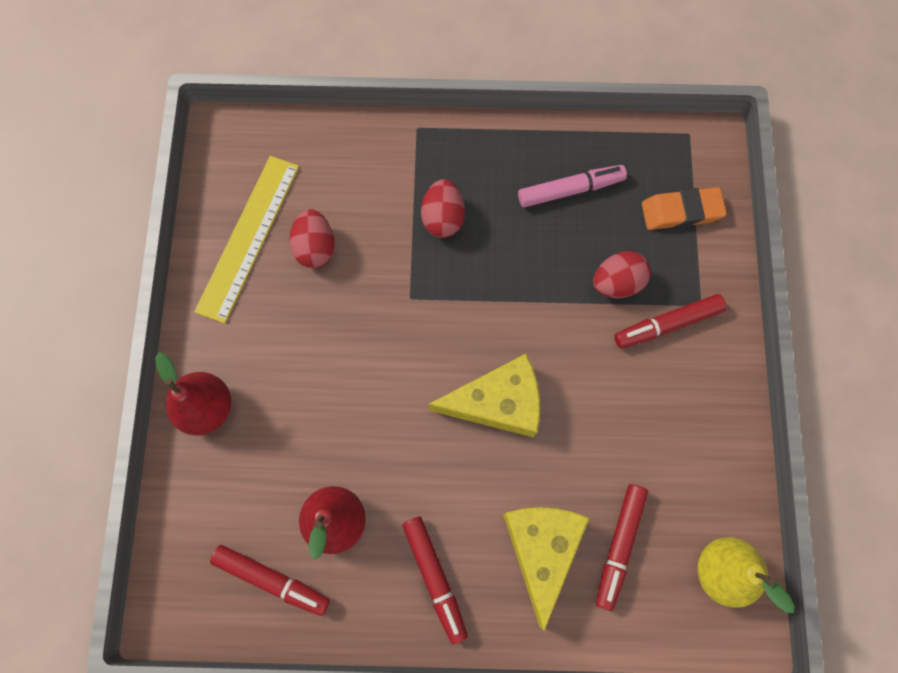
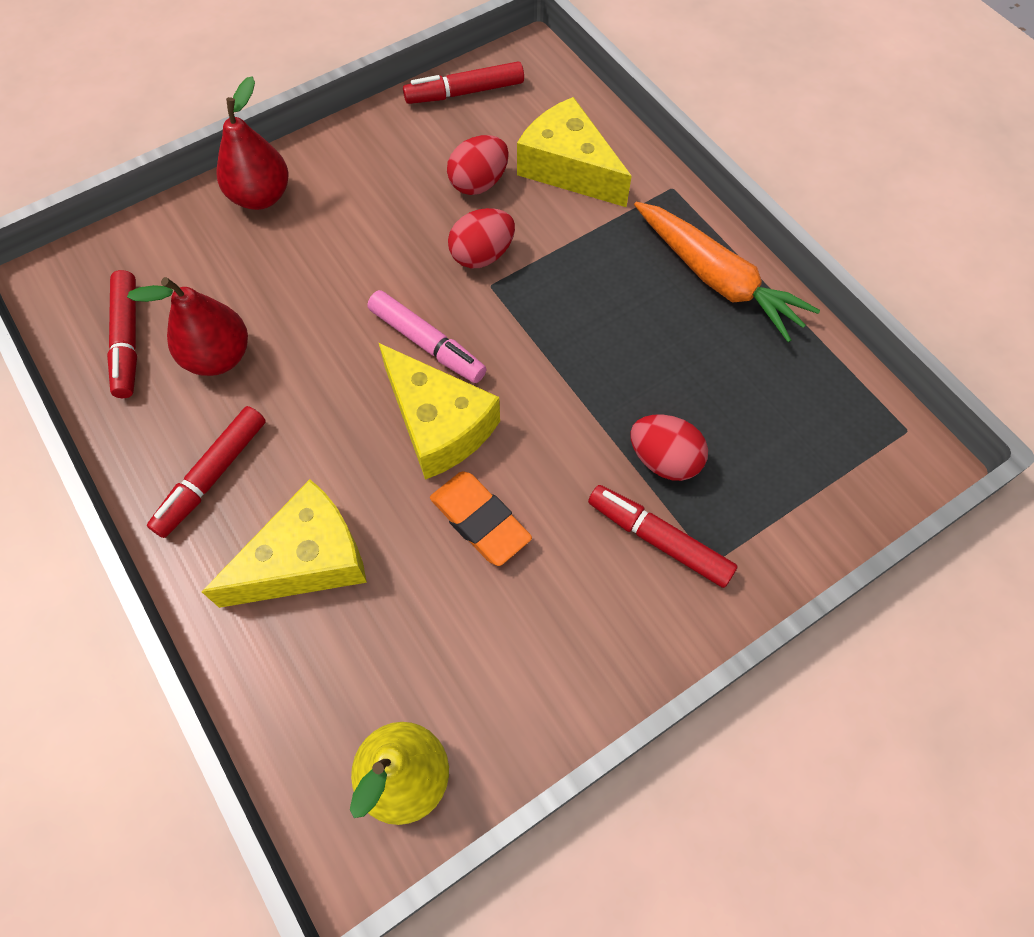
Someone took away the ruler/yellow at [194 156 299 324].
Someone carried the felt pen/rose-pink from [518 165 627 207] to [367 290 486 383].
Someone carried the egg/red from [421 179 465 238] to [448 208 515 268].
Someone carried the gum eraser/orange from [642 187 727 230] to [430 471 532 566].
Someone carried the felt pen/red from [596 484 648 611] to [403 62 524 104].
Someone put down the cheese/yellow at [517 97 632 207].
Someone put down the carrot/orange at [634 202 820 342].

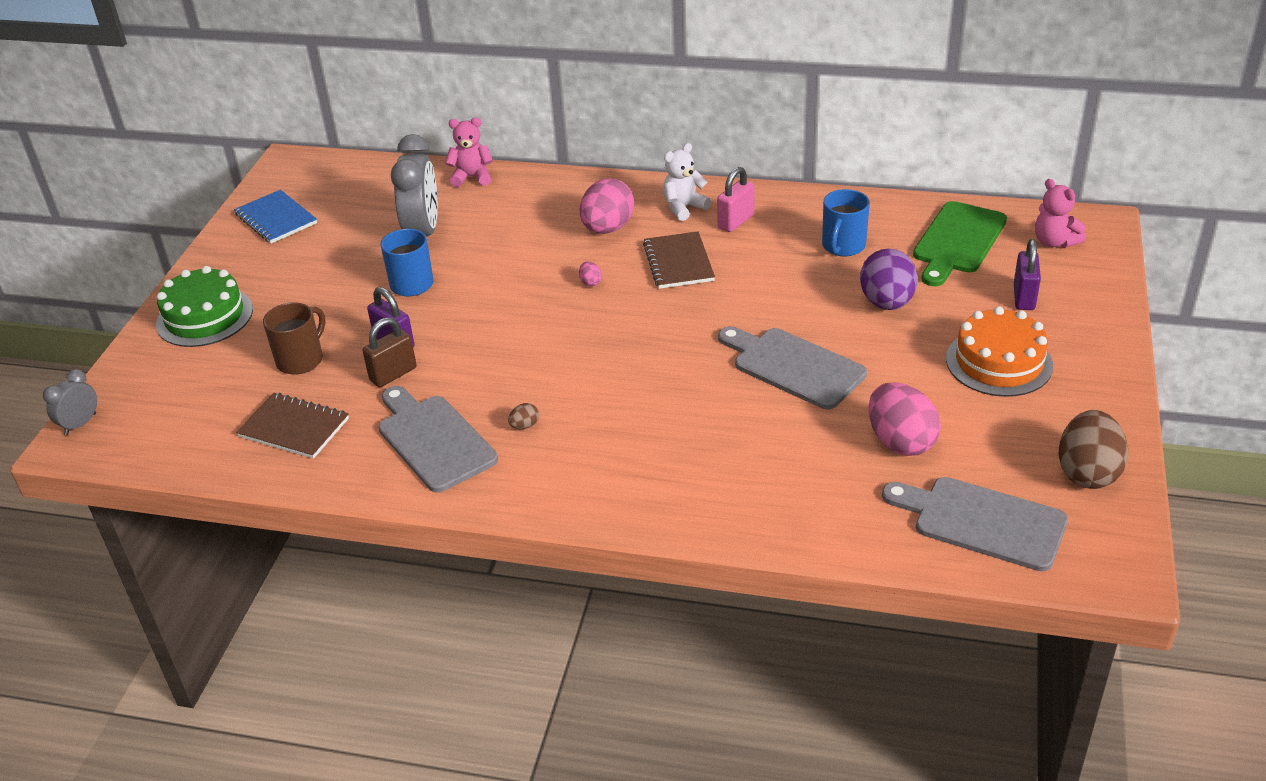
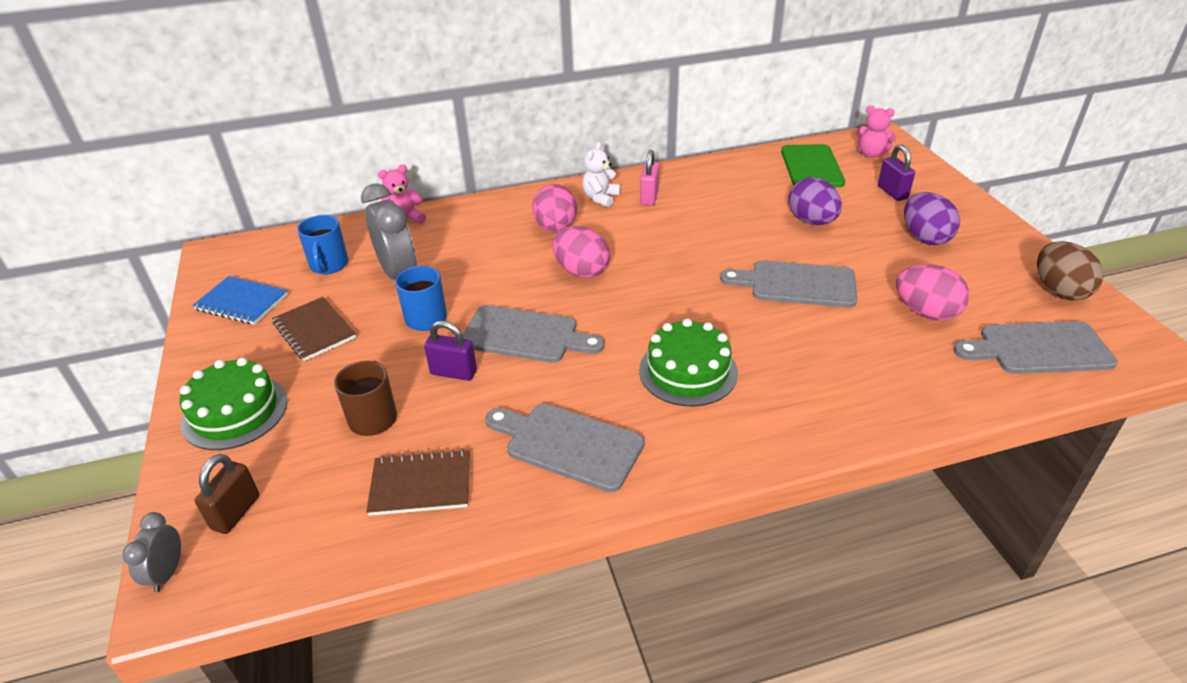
Someone carried the mug/cobalt from [822 189 870 256] to [297 215 348 274].
Someone carried the notepad/dark brown from [643 231 715 289] to [272 297 356 361].
Someone scaled the egg/rose-pink at [579 261 602 287] by 2.43.
Someone swapped the cake/orange at [946 306 1053 397] for the egg/violet at [904 192 960 245].
Someone carried the lock/dark brown from [363 317 417 387] to [195 454 259 534].
Someone took away the egg/dark brown at [508 403 539 429].
Someone put down the cutting board/grey at [462 305 605 363].
Someone put down the cake/leaf-green at [639 319 738 406].

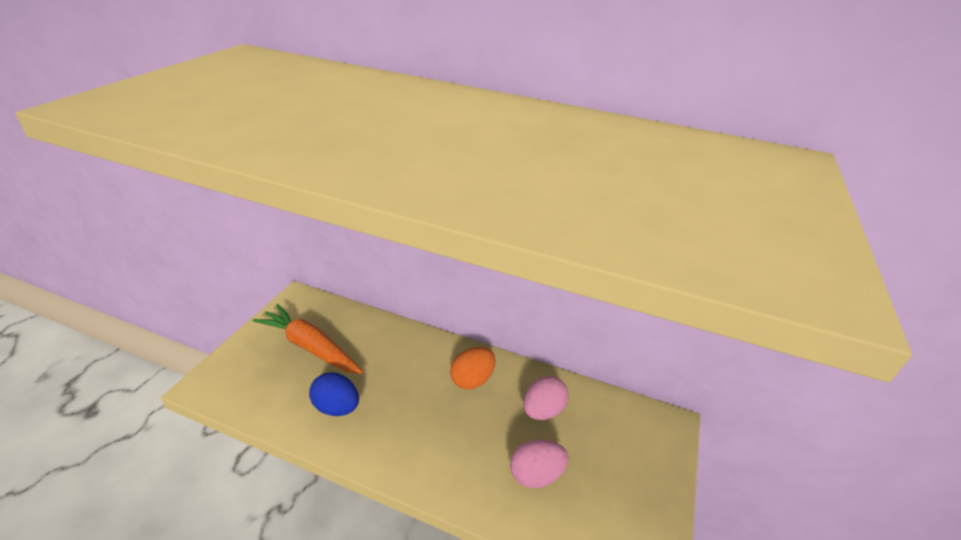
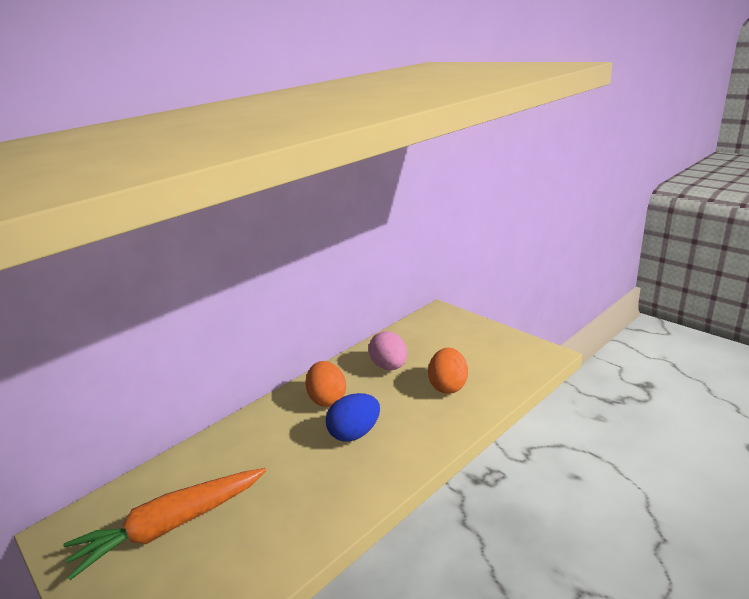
Someone carried the egg/cobalt from [309 372 359 416] to [326 393 380 442].
Someone repainted the egg/rose-pink at [510 439 569 488], which became the egg/orange at [428 348 468 394].

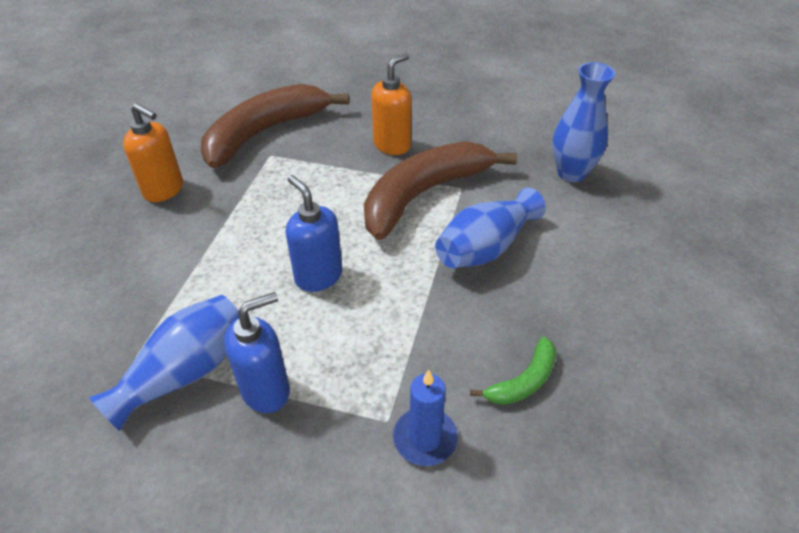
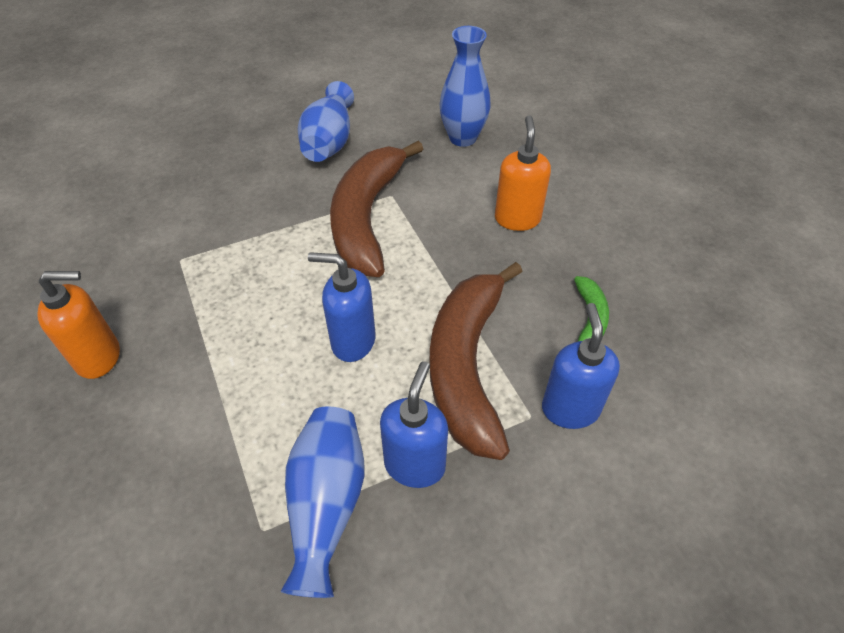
Someone carried the soap pump/orange from [371 53 411 155] to [495 115 551 231].
Someone carried the banana fruit/dark brown from [201 84 349 168] to [430 262 523 460].
Someone carried the flower vase/cobalt from [435 187 546 268] to [298 81 354 162].
Someone swapped the pillar candle/cobalt at [393 370 458 466] for the soap pump/cobalt at [542 303 620 429].

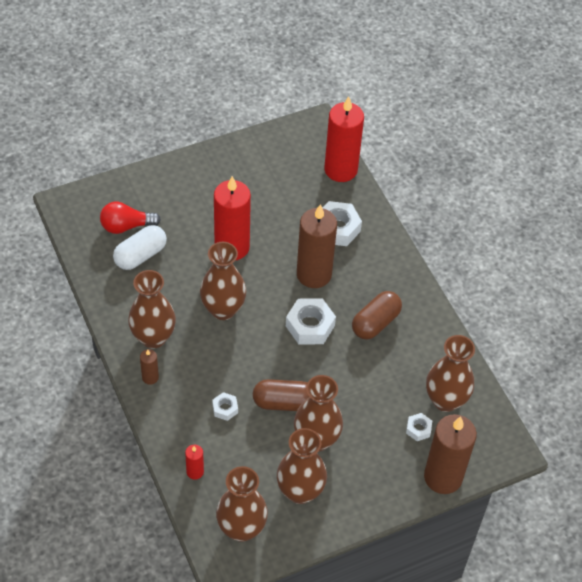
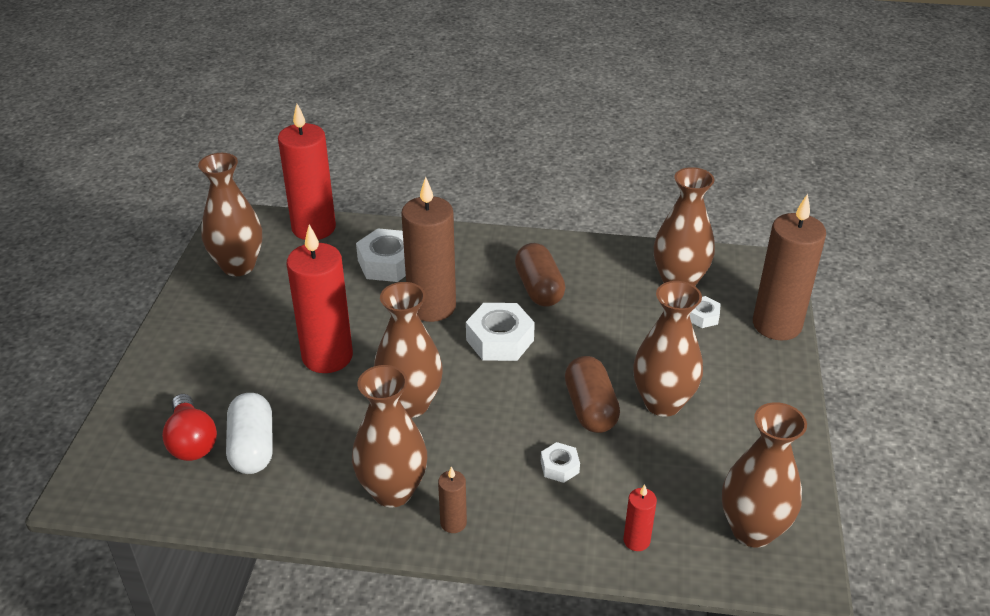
Someone rotated the bulb/red at [100 202 161 234] by 45 degrees counterclockwise.
Someone rotated the capsule/dark brown at [253 379 309 411] by 45 degrees counterclockwise.
Someone carried the flower vase/dark brown from [277 428 327 504] to [198 153 262 276].

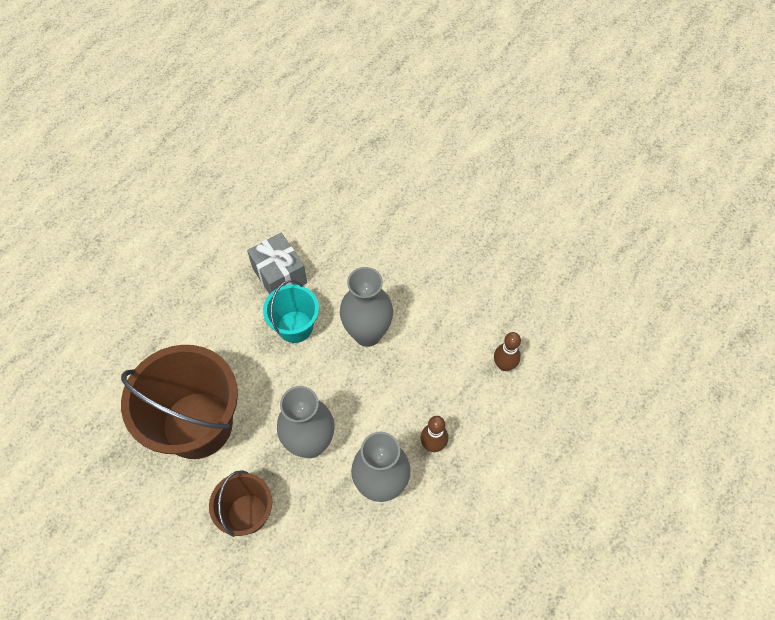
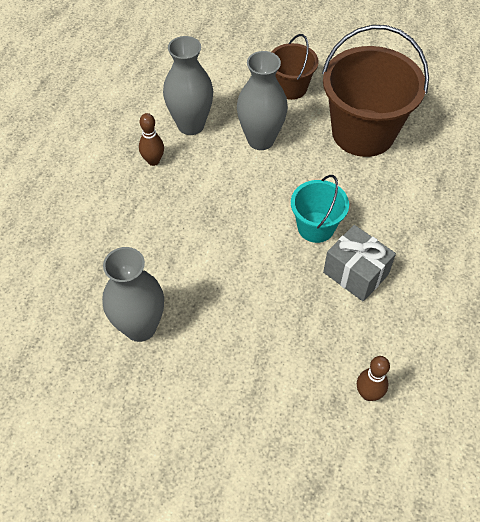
Someone carried the flower vase/grey from [340 267 393 347] to [102 247 164 342].
Someone carried the bowling pin/dark brown from [494 332 521 371] to [357 356 390 401].

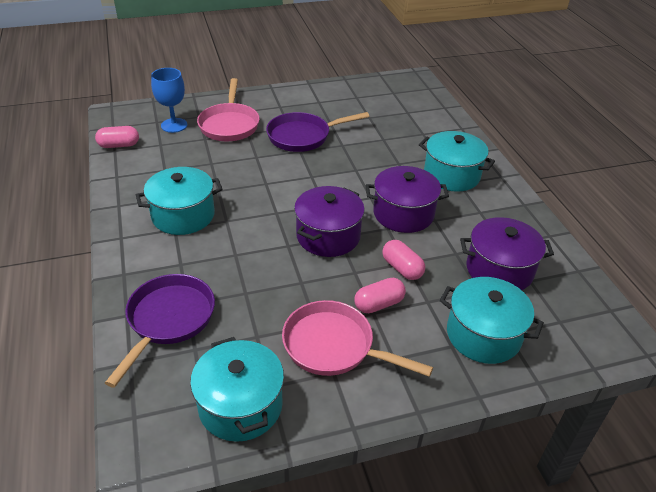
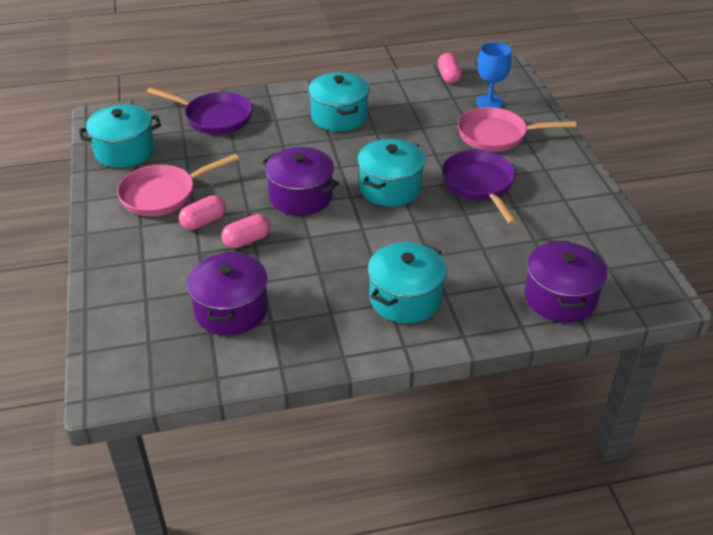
Someone carried the stockpot/violet from [365 166 449 233] to [525 241 607 323].
Someone carried the stockpot/aqua from [440 277 544 364] to [357 139 426 206].
Someone rotated the capsule/rose-pink at [354 278 406 313] by 75 degrees clockwise.
Someone rotated the skillet/rose-pink at [282 300 433 377] by 150 degrees counterclockwise.

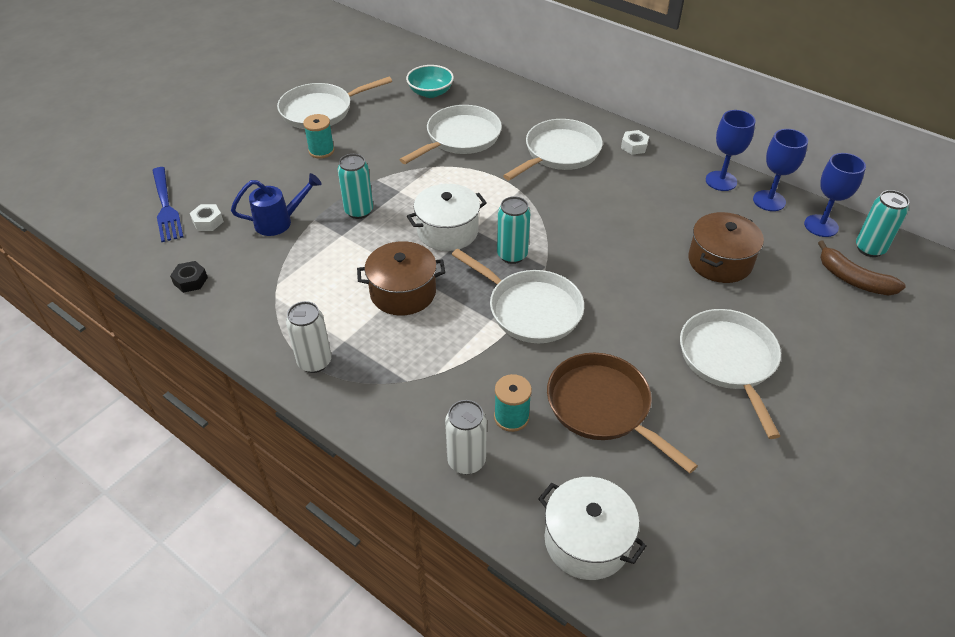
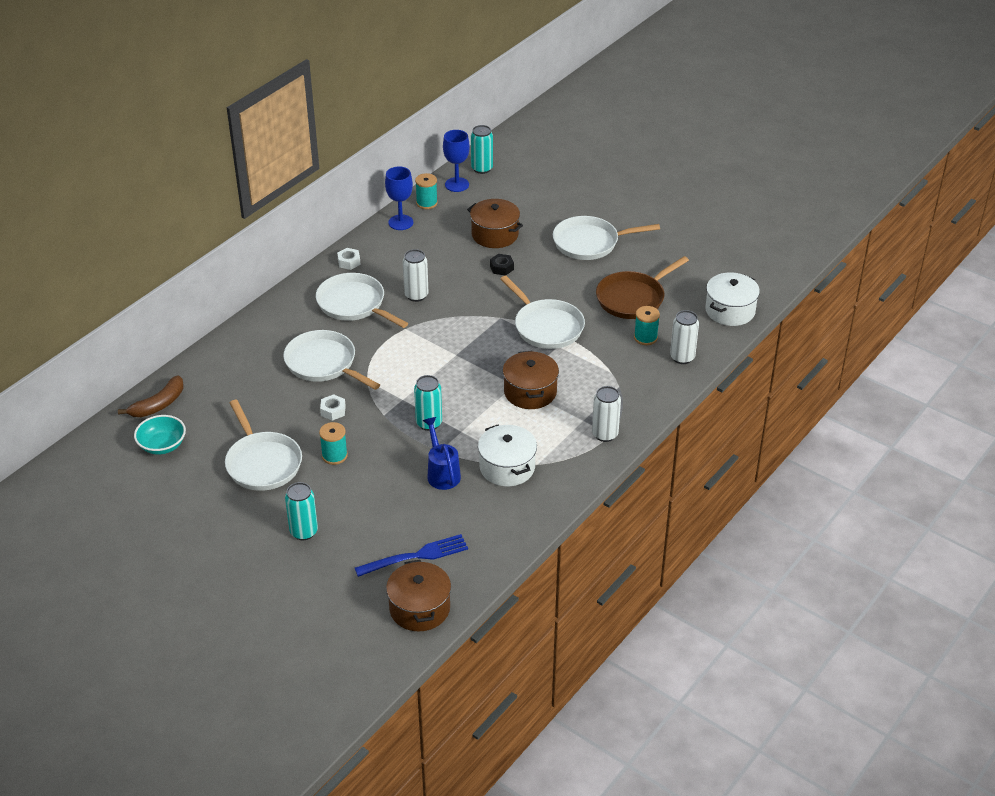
Someone carried the bowl/aqua from [406 65 454 98] to [134 415 186 455].
Someone swapped the chalice/cobalt at [753 129 808 211] for the reel of thread/aqua at [415 173 438 209].
Someone carried the stockpot/white from [407 184 487 251] to [478 424 537 486].
Someone carried the can/aqua from [497 196 531 264] to [285 482 318 540].
Someone carried the hex nut/white from [190 204 224 231] to [320 394 346 421].
Someone carried the banana fruit/dark brown from [818 240 906 296] to [118 375 183 417].
Someone rotated the skillet/white at [452 249 584 343] by 105 degrees clockwise.
Someone carried the hex nut/black from [170 261 208 293] to [490 254 514 276].
Someone put down the can/white at [403 249 429 302].
Someone put down the stockpot/dark brown at [386 560 451 631].

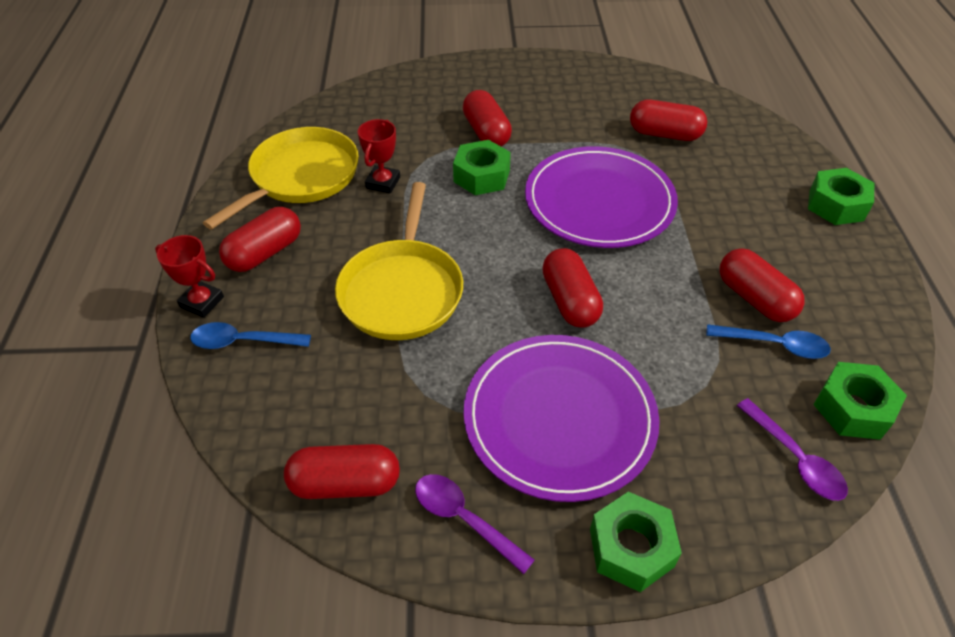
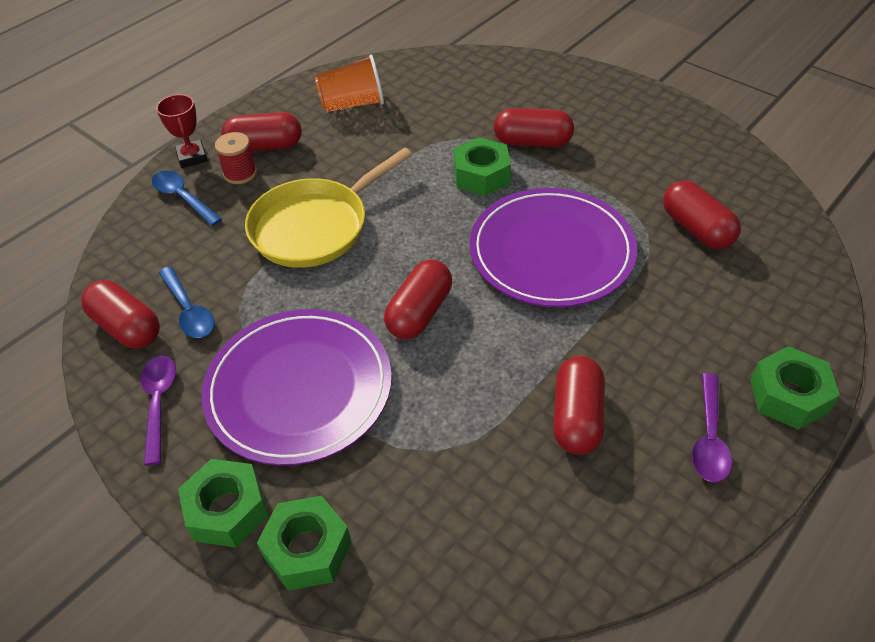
Someone rotated the capsule/red at [463 90 512 147] by 75 degrees clockwise.
Someone took away the award cup/red at [358 119 400 194].
Someone swapped the skillet/yellow at [203 127 359 230] for the cup/orange at [315 55 384 112].
Someone carried the spoon/cobalt from [706 324 831 359] to [158 266 215 338].
Someone carried the hex nut/leaf-green from [813 362 907 440] to [257 496 351 591].
Someone carried the spoon/violet from [737 398 848 501] to [692 373 732 482].
Someone put down the reel of thread/red at [215 132 257 184].

